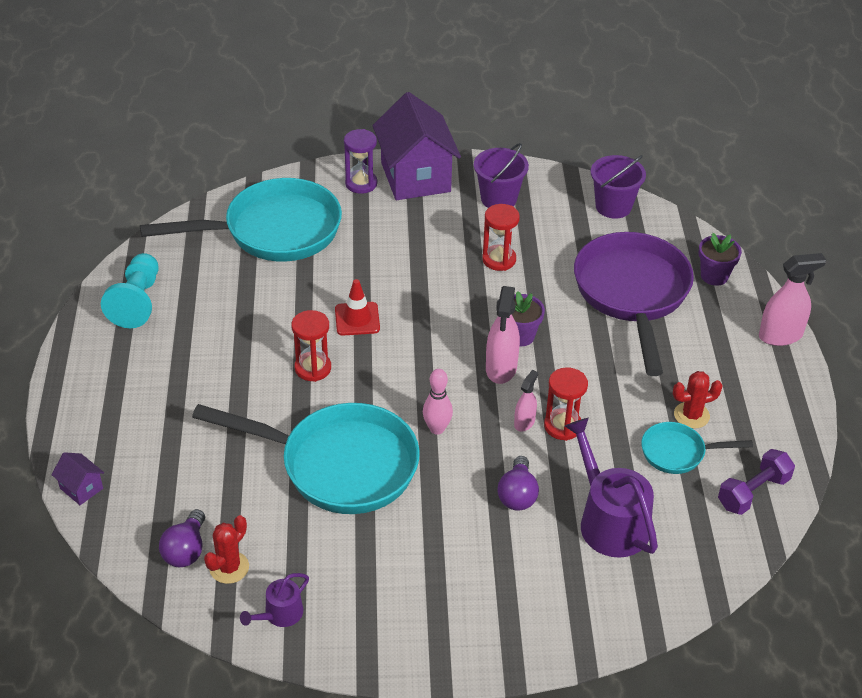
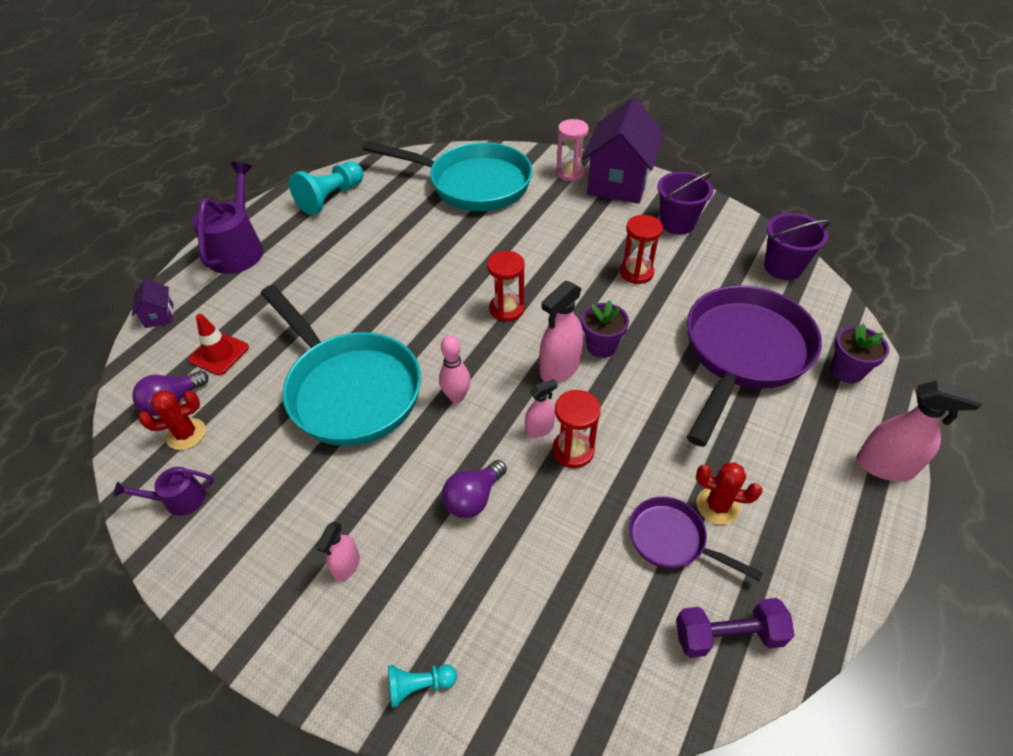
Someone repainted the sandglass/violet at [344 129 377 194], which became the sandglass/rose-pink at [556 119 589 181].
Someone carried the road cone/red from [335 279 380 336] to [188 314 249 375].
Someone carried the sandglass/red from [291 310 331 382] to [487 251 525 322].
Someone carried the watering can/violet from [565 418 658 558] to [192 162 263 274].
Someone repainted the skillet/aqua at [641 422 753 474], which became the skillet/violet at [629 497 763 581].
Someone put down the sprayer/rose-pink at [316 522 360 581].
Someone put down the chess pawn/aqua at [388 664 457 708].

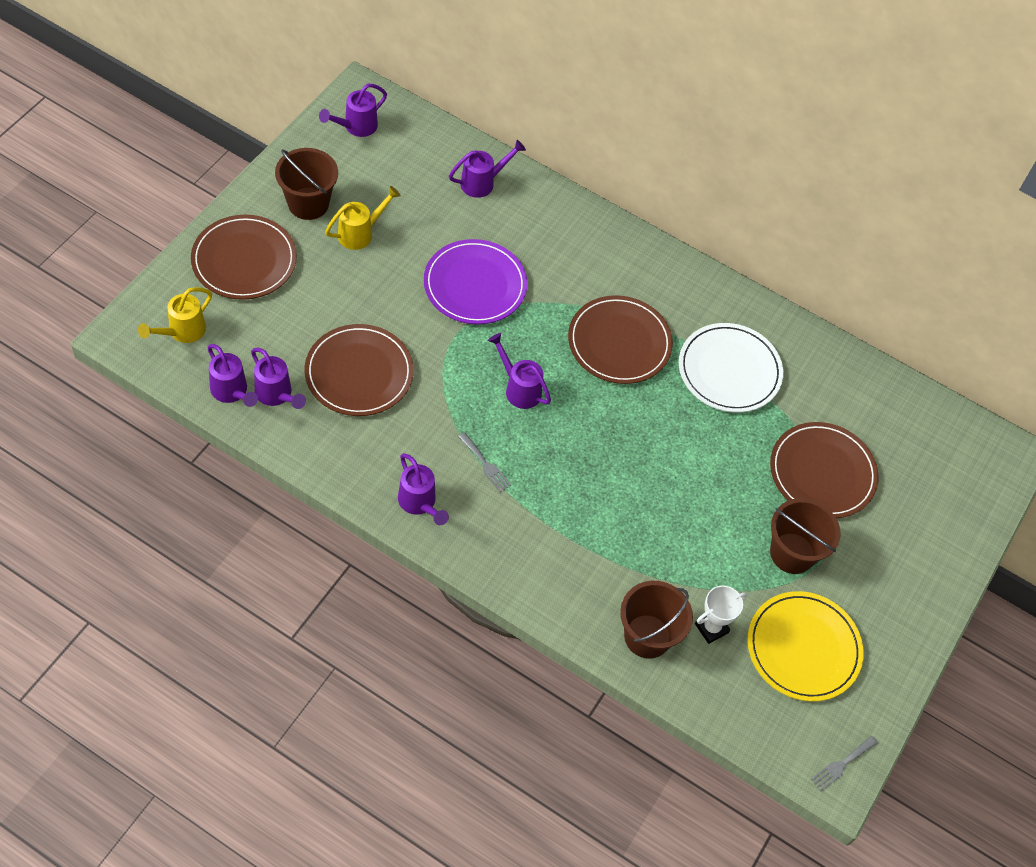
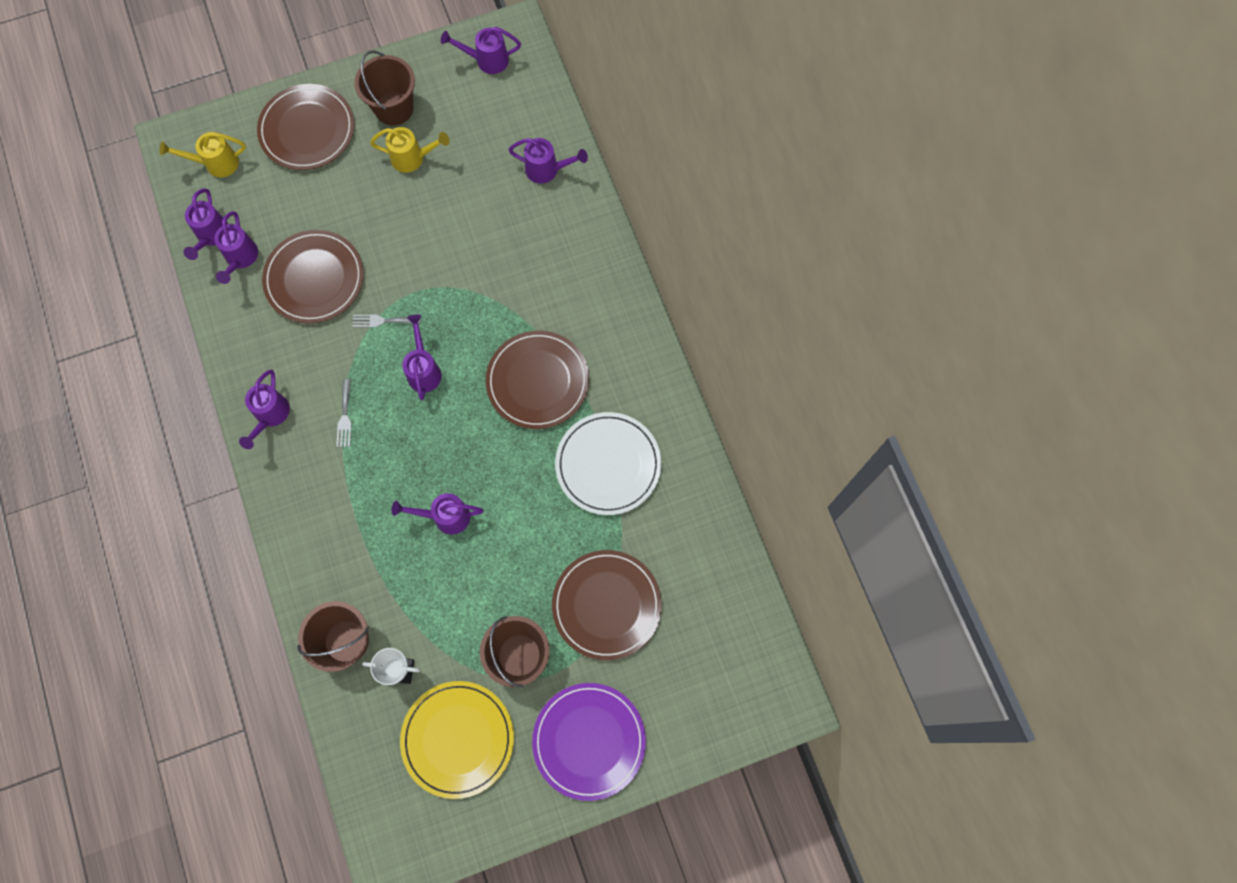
Someone carried the flat dish/violet from [424 239 527 324] to [532 683 646 801].
Someone carried the dinner fork/grey from [811 736 878 791] to [352 315 421 327].
Someone put down the watering can/violet at [392 493 483 534].

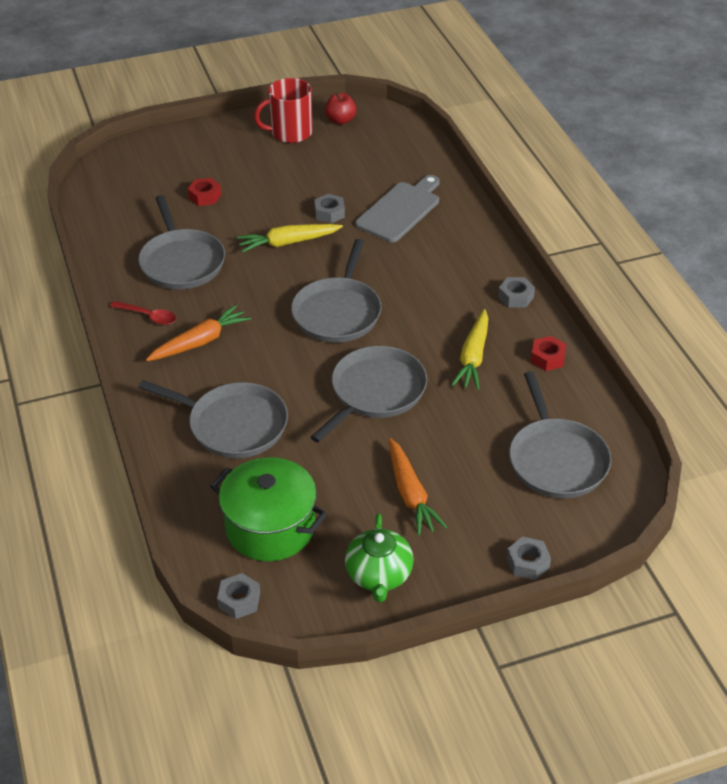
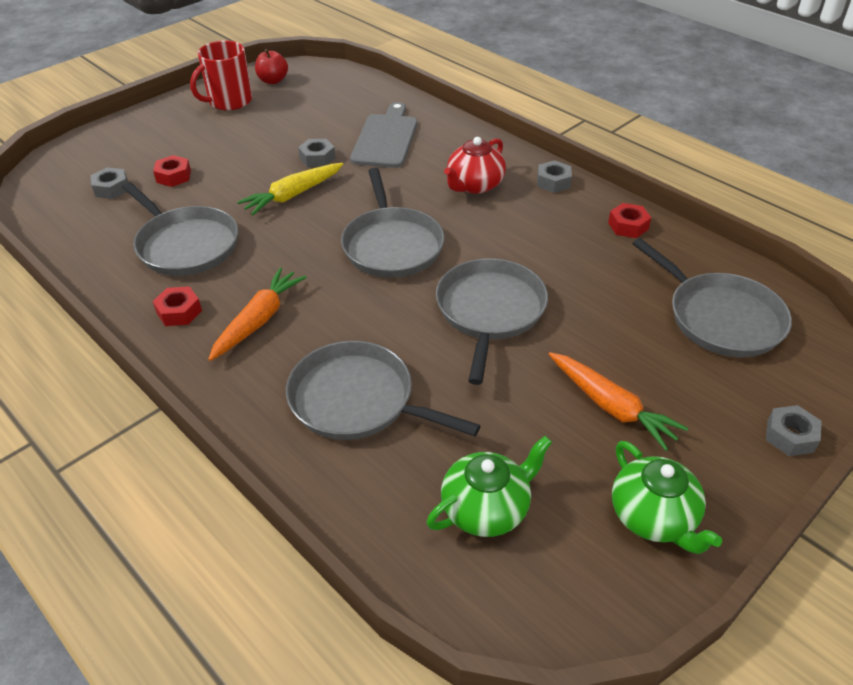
Someone swapped the spoon/red at [110 301 176 325] for the hex nut/red at [153 286 202 326].
Someone took away the carrot/yellow at [452 309 489 390].
Someone rotated the skillet/grey at [138 380 288 458] by 150 degrees counterclockwise.
Someone swapped the stockpot/leaf-green at [210 457 327 561] for the tea pot/leaf-green at [426 436 552 537].
Someone carried the hex nut/grey from [217 573 260 619] to [91 168 128 199].
Someone put down the tea pot/red at [444 137 506 194].

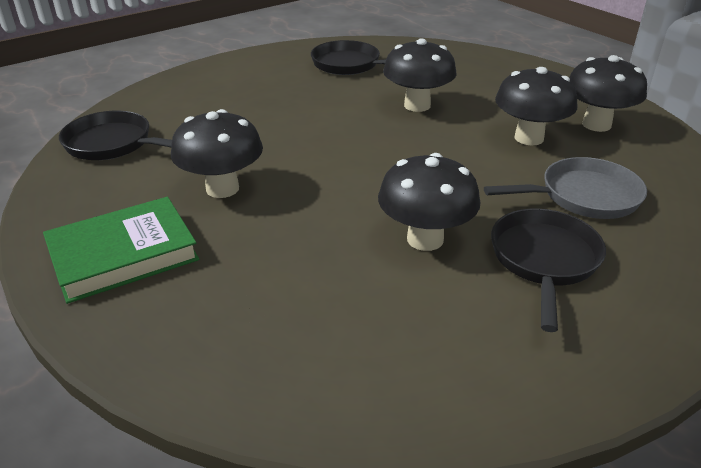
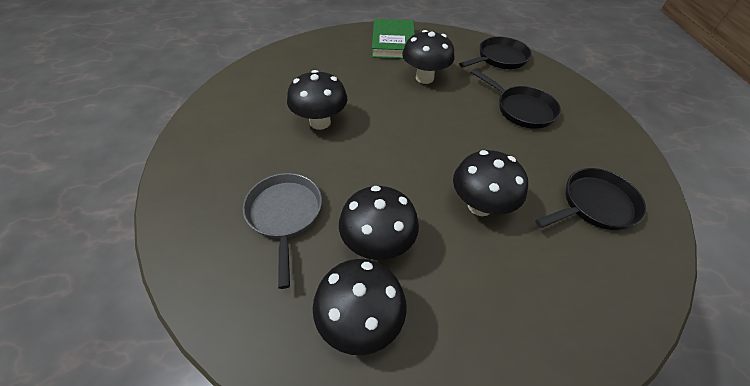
Someone rotated the skillet/grey at [484 157 647 219] by 150 degrees clockwise.
Someone carried the skillet/black from [491 209 606 332] to [471 69 561 129].

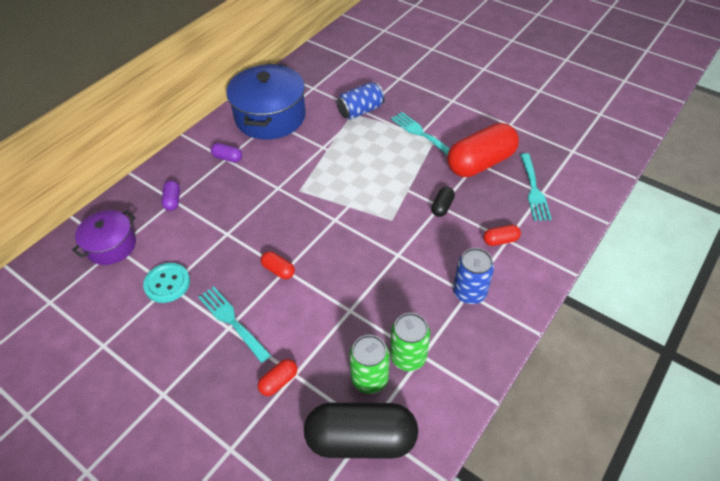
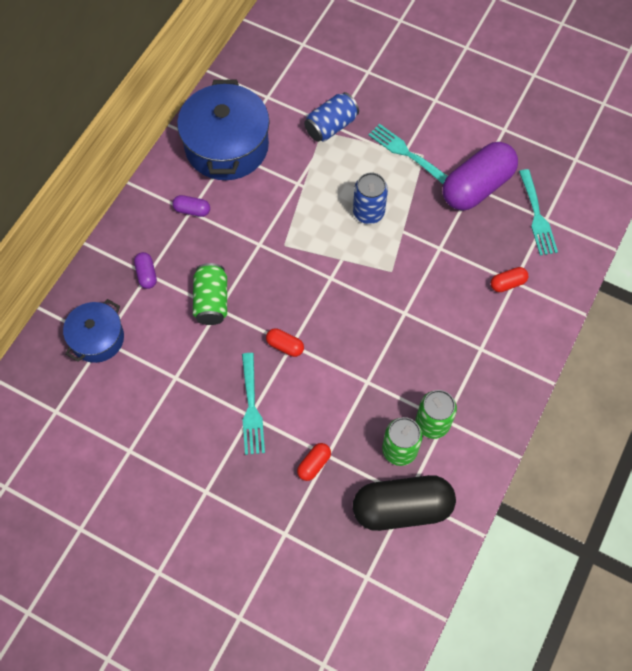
Someone repainted the capsule/red at [447 123 519 177], which became the capsule/violet at [443 142 518 211].
Someone took away the capsule/black at [431 187 455 217].
Someone repainted the stockpot/violet at [72 210 136 265], which became the stockpot/cobalt at [63 299 124 363].
Someone carried the can/cobalt from [453 248 494 304] to [353 172 388 224].
Someone took away the button/aqua at [143 263 190 303].
Someone rotated the dinner fork/aqua at [198 286 271 363] by 135 degrees counterclockwise.
Someone put down the can/leaf-green at [193 263 227 325].

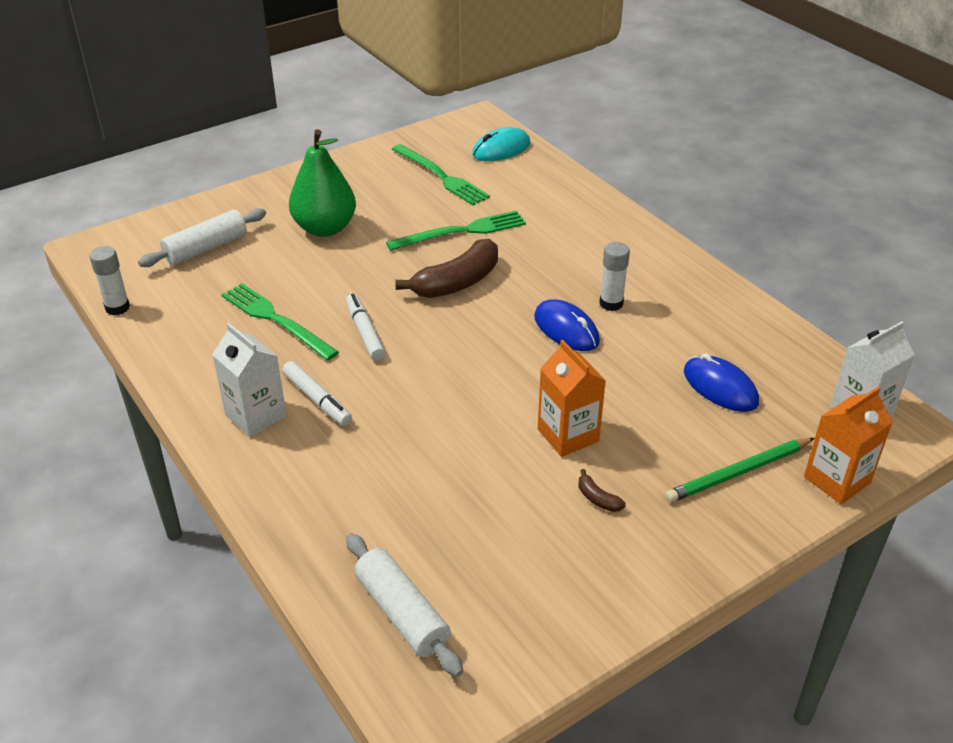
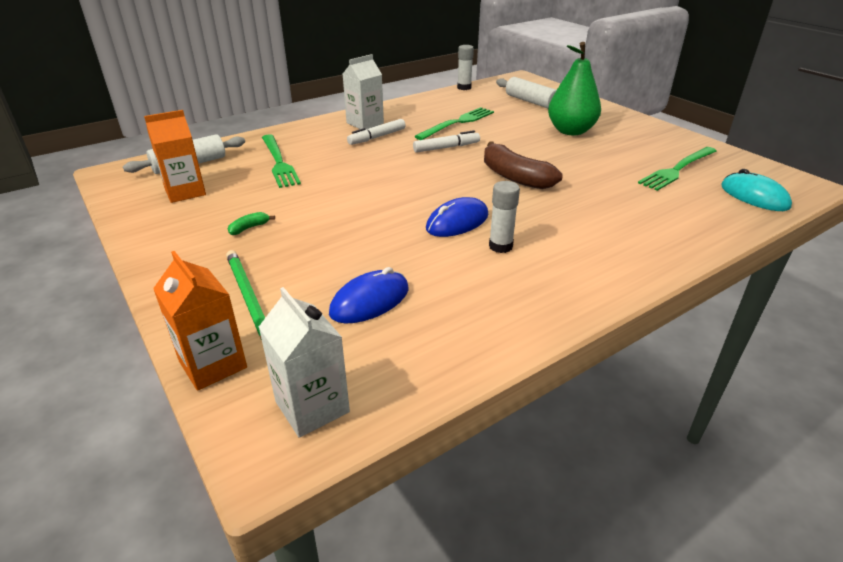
Someone carried the dinner fork/leaf-green from [386 211 526 251] to [262 134 301 188].
Someone carried the juice carton/orange from [538 340 606 457] to [144 110 206 203].
Someone repainted the banana fruit/dark brown at [578 469 626 512], which became the banana fruit/leaf-green at [228 212 275 235].

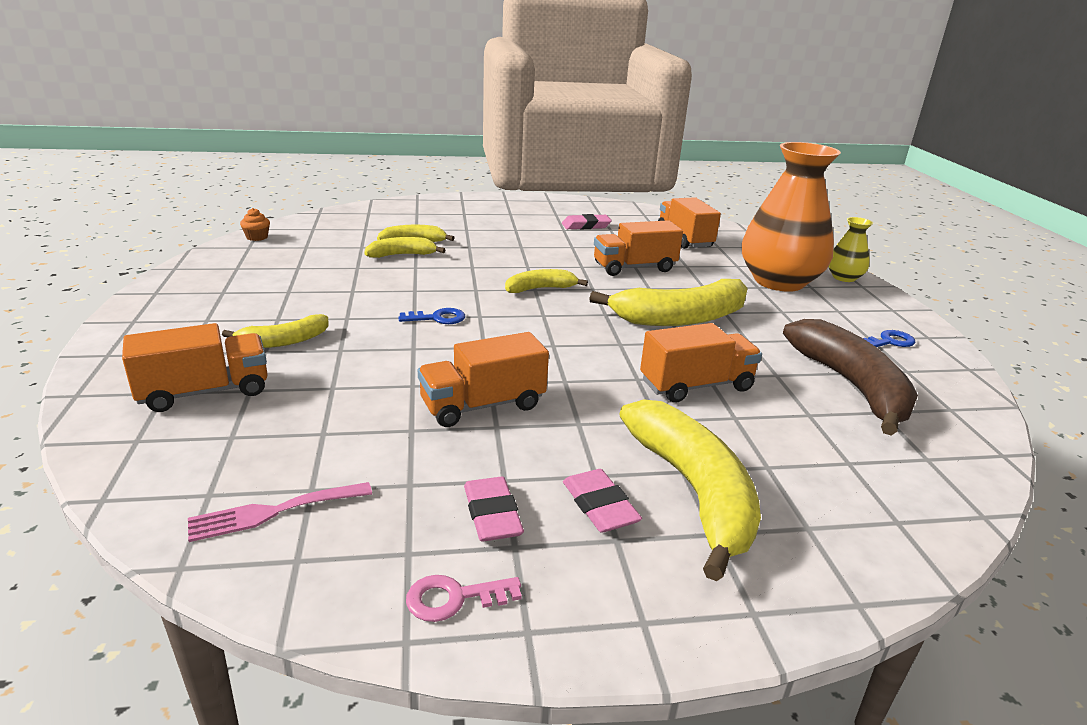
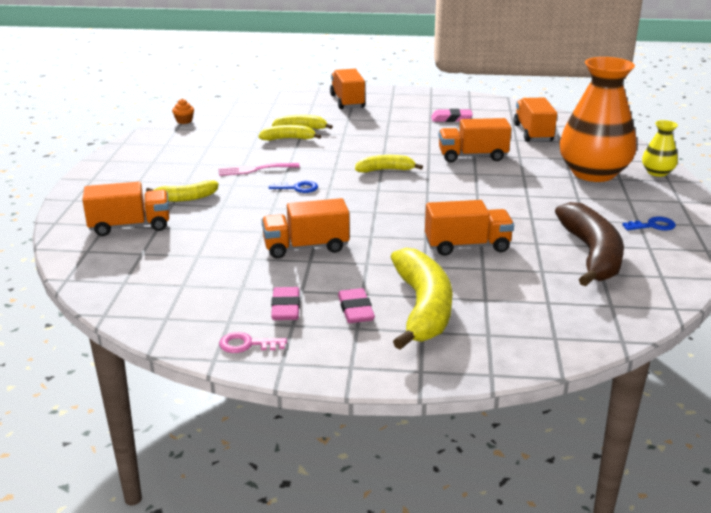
Someone took away the banana fruit/yellow at [589 279 748 326].
Someone carried the dinner fork/rose-pink from [188 482 372 542] to [218 163 300 176].
Someone put down the lorry/orange at [330 69 365 109].

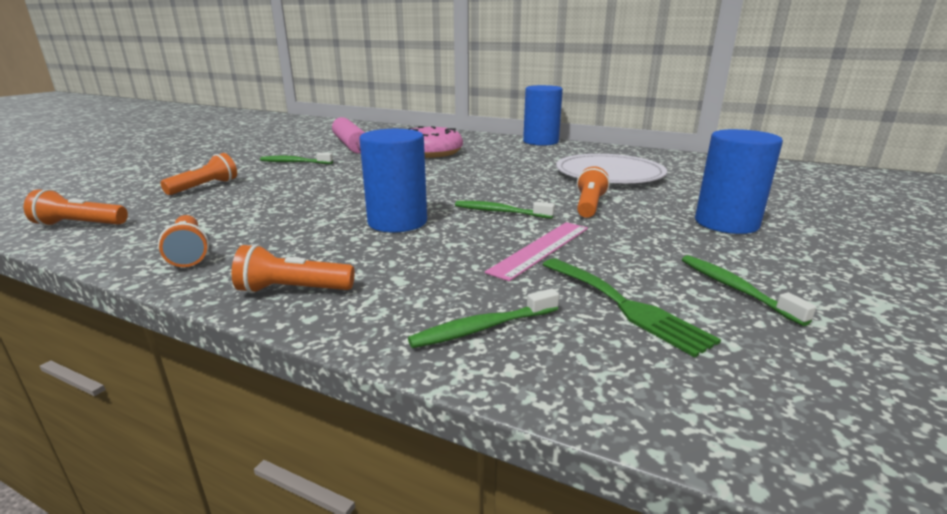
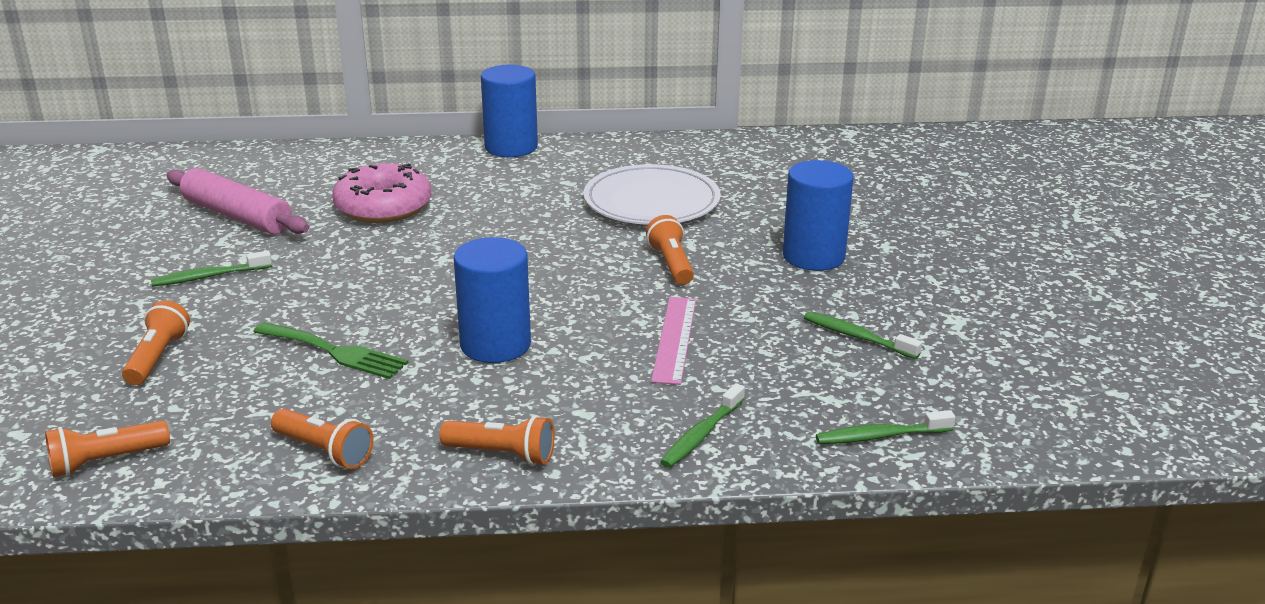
Someone carried the toothbrush/leaf-green from [455 201 555 219] to [816 410 955 444].
Someone rotated the torch/orange at [232 244 355 293] by 135 degrees counterclockwise.
Someone carried the dinner fork/leaf-green from [542 258 721 358] to [253 322 409 379].

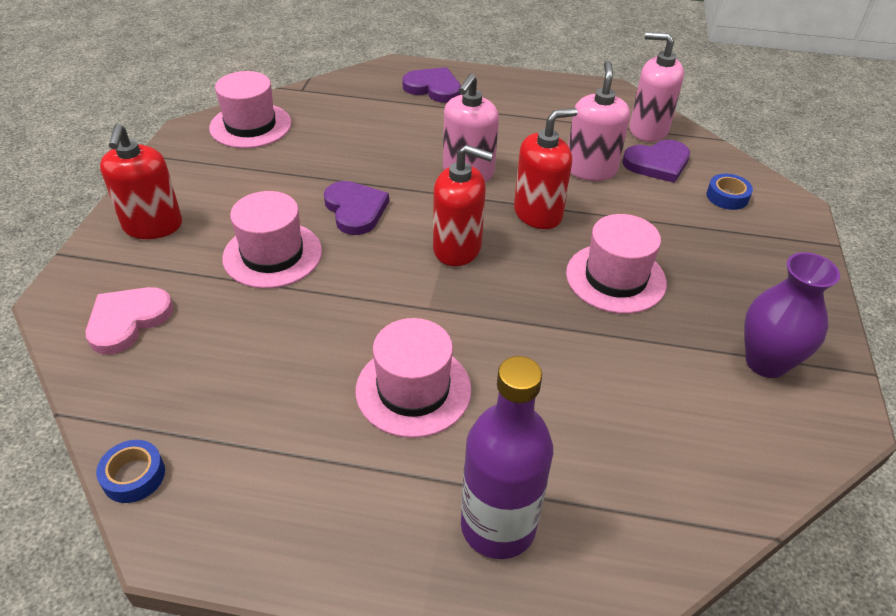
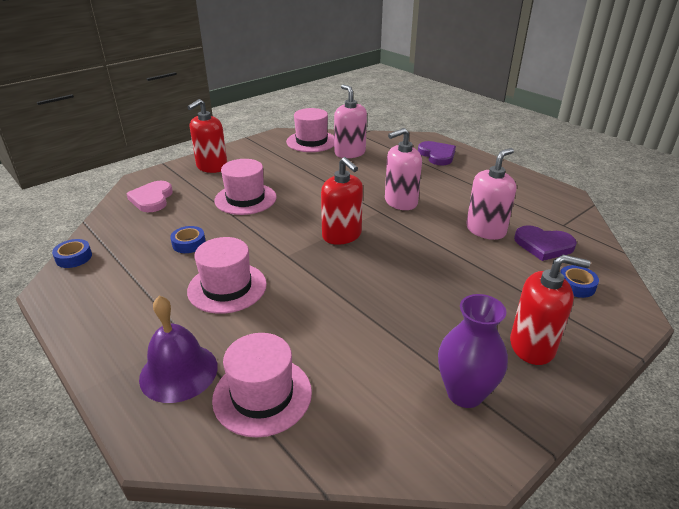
Someone carried the soap pump/rose-pink from [629 32 684 142] to [334 85 367 158].
Someone carried the soap pump/red from [514 108 578 229] to [510 255 591 365].
Someone took away the heart/violet at [324 181 389 235].
Someone carried the hat/rose-pink from [566 214 667 314] to [212 333 312 437].
Someone rotated the heart/rose-pink at [86 287 173 355] by 75 degrees counterclockwise.
Someone swapped the flask/violet at [461 356 553 559] for the bell/violet at [139 296 218 403].
Someone put down the sticky tape/cobalt at [170 226 206 253].

